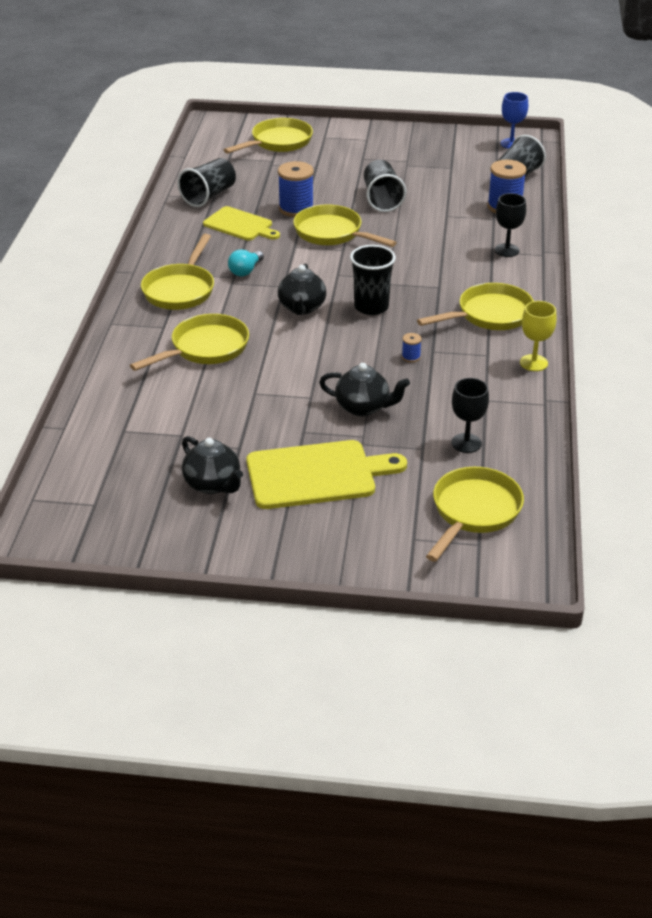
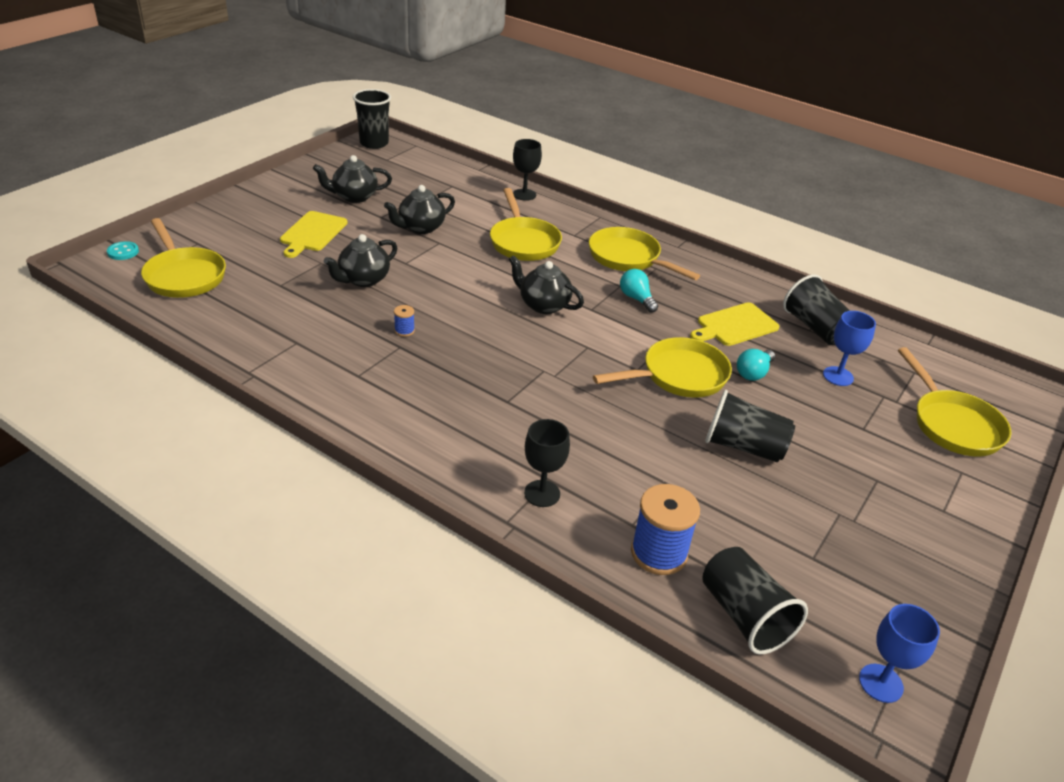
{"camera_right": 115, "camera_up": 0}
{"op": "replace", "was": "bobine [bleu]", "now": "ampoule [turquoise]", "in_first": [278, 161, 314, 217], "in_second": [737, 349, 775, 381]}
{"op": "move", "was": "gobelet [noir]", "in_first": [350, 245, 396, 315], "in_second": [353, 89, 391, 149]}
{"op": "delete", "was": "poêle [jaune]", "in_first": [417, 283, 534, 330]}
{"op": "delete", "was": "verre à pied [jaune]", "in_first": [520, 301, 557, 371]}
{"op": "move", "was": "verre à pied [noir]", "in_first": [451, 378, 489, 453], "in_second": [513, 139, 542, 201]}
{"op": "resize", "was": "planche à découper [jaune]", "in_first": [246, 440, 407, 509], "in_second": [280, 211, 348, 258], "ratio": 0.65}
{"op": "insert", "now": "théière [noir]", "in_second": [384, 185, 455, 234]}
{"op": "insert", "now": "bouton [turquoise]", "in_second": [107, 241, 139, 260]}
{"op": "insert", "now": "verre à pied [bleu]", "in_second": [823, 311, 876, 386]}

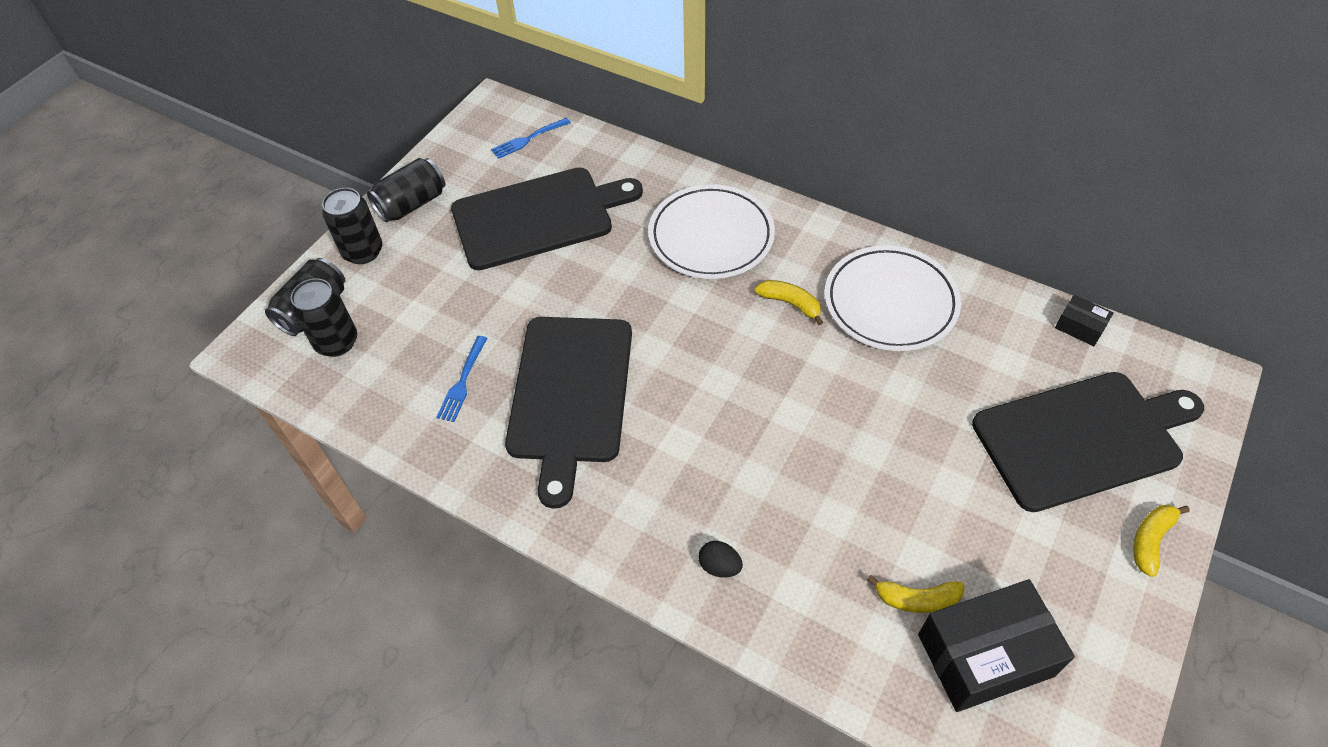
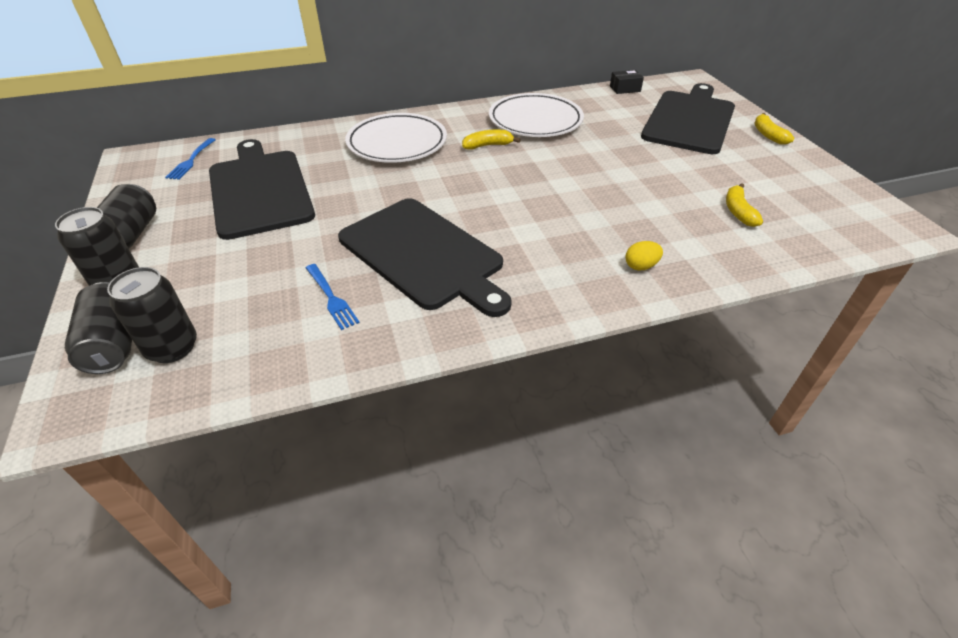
{"camera_right": -50, "camera_up": -10}
{"op": "rotate", "was": "planche à découper [noir]", "in_first": [451, 167, 643, 270], "in_second": [209, 139, 315, 240], "clockwise": -45}
{"op": "recolor", "was": "œuf [noir]", "now": "œuf [jaune]", "in_first": [699, 541, 743, 578], "in_second": [626, 241, 663, 271]}
{"op": "rotate", "was": "banane [jaune]", "in_first": [867, 575, 964, 613], "in_second": [726, 183, 763, 227], "clockwise": 135}
{"op": "delete", "was": "boîte [noir]", "in_first": [918, 579, 1075, 712]}

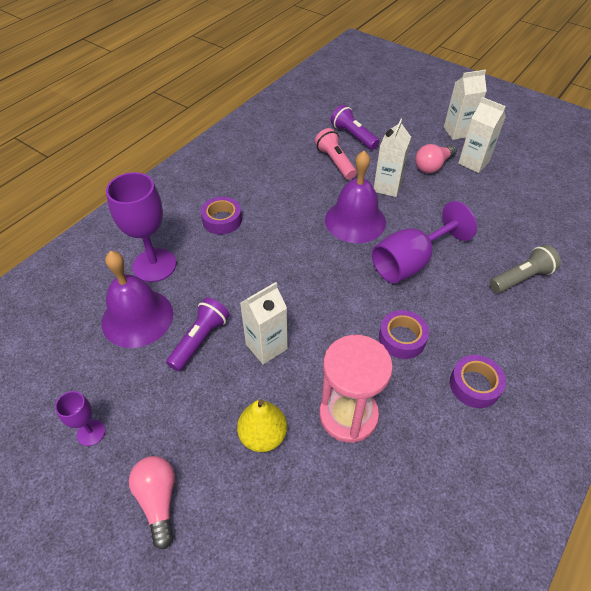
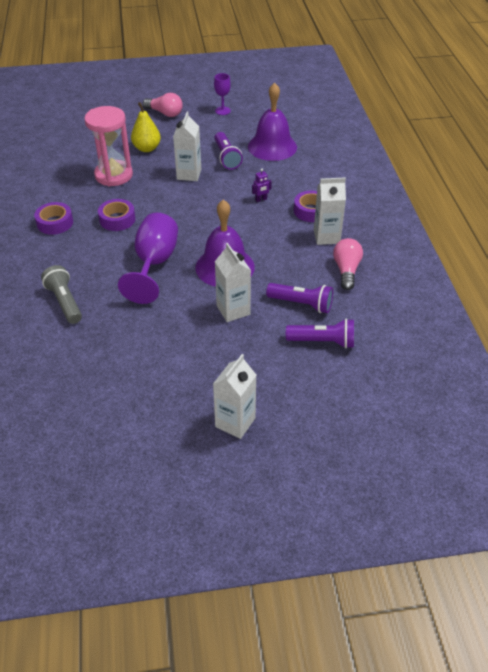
{"camera_right": 135, "camera_up": -5}
{"op": "move", "was": "brique de lait [blanc]", "in_first": [458, 97, 506, 173], "in_second": [314, 177, 346, 245]}
{"op": "recolor", "was": "lampe de poche [rose]", "now": "lampe de poche [violet]", "in_first": [315, 128, 357, 180], "in_second": [266, 283, 333, 313]}
{"op": "move", "was": "ampoule [rose]", "in_first": [415, 144, 457, 173], "in_second": [333, 238, 363, 290]}
{"op": "delete", "was": "verre à pied [violet]", "in_first": [106, 172, 177, 282]}
{"op": "rotate", "was": "lampe de poche [gris]", "in_first": [490, 245, 561, 293], "in_second": [41, 265, 82, 324], "clockwise": 135}
{"op": "insert", "now": "robot [violet]", "in_second": [252, 169, 272, 202]}

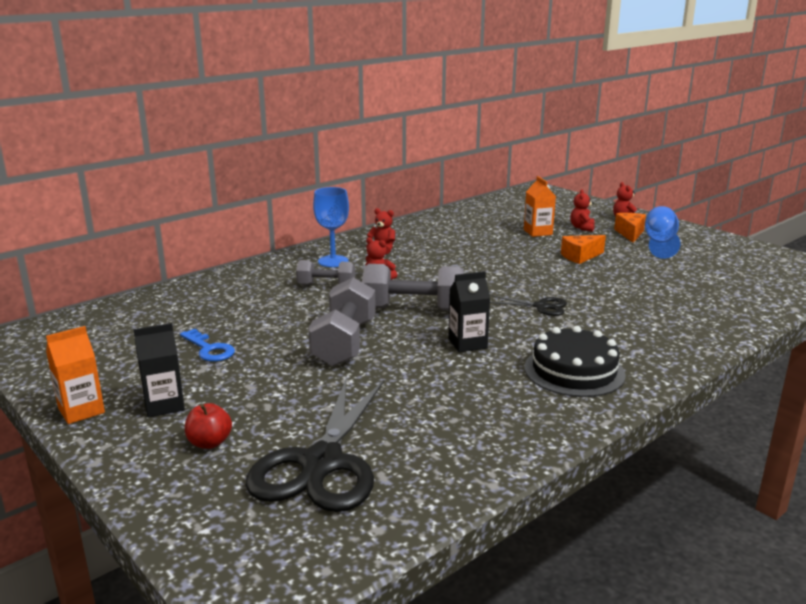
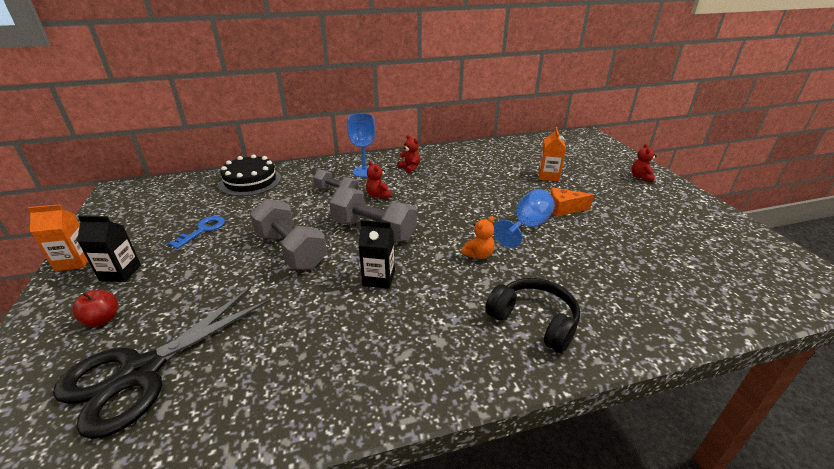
{"camera_right": 25, "camera_up": 10}
{"op": "delete", "was": "ours en peluche [rouge]", "in_first": [570, 189, 595, 232]}
{"op": "move", "was": "verre à pied [bleu]", "in_first": [645, 206, 681, 259], "in_second": [494, 189, 555, 248]}
{"op": "delete", "was": "fromage [orange]", "in_first": [614, 213, 646, 243]}
{"op": "rotate", "was": "haltère [gris]", "in_first": [308, 277, 376, 367], "in_second": [250, 199, 327, 269], "clockwise": -75}
{"op": "replace", "was": "ciseaux [noir]", "now": "ours en peluche [orange]", "in_first": [490, 295, 567, 316], "in_second": [461, 216, 494, 259]}
{"op": "move", "was": "gâteau [noir]", "in_first": [524, 326, 626, 397], "in_second": [219, 154, 281, 196]}
{"op": "rotate", "was": "clé [bleu]", "in_first": [180, 329, 235, 362], "in_second": [168, 216, 225, 249], "clockwise": -135}
{"op": "insert", "now": "casque audio [noir]", "in_second": [485, 278, 580, 353]}

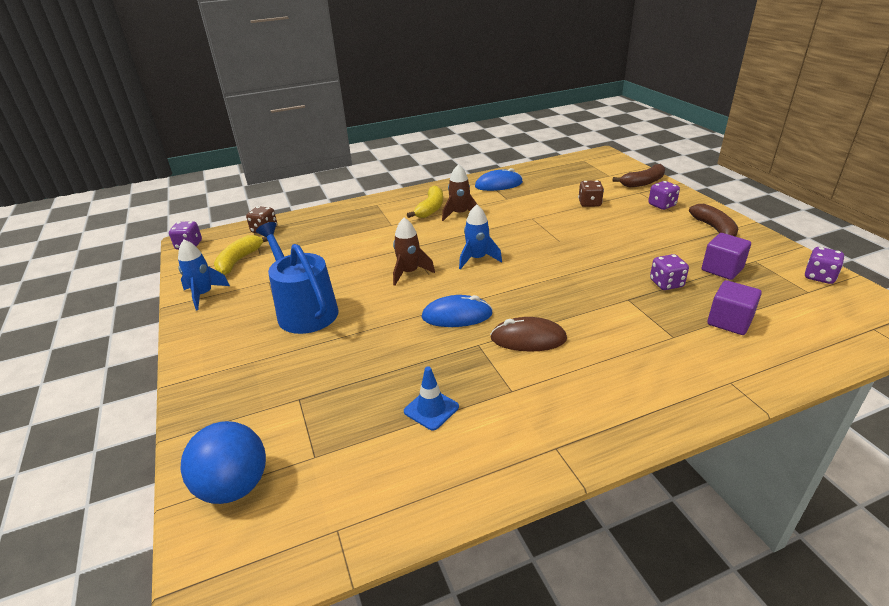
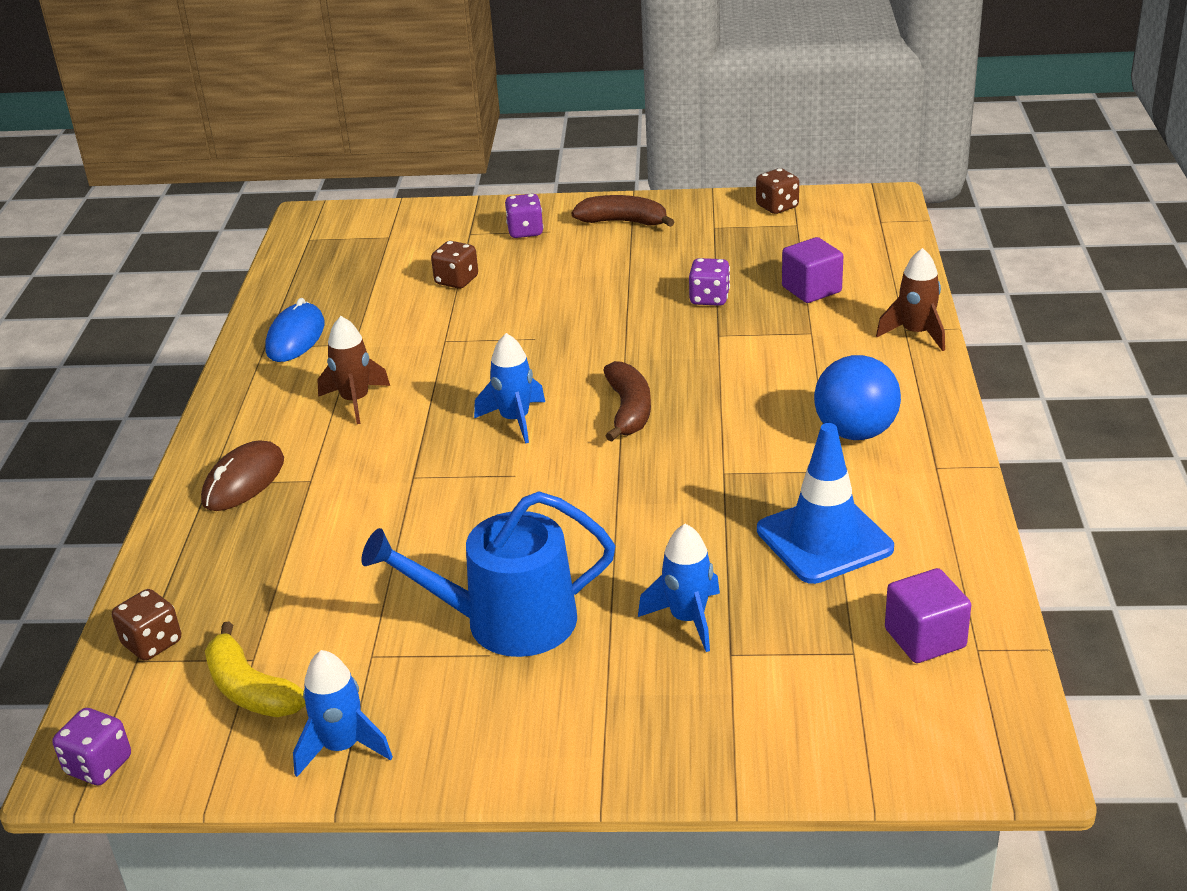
{"camera_right": -65, "camera_up": 0}
{"op": "move", "was": "banane [marron]", "in_first": [613, 164, 665, 188], "in_second": [603, 361, 651, 442]}
{"op": "delete", "was": "banane [jaune]", "in_first": [407, 186, 443, 218]}
{"op": "move", "was": "fusée [marron]", "in_first": [393, 218, 435, 286], "in_second": [876, 248, 945, 351]}
{"op": "move", "was": "cube [violet]", "in_first": [702, 233, 751, 280], "in_second": [885, 568, 971, 663]}
{"op": "recolor", "was": "dé [violet]", "now": "dé [marron]", "in_first": [805, 247, 844, 284], "in_second": [756, 168, 799, 214]}
{"op": "delete", "was": "souris [bleu]", "in_first": [422, 295, 493, 327]}
{"op": "move", "was": "souris [marron]", "in_first": [490, 317, 567, 352], "in_second": [201, 440, 284, 511]}
{"op": "resize", "was": "cône de chantier [bleu]", "in_first": [404, 366, 459, 431], "in_second": [757, 423, 894, 584], "ratio": 1.83}
{"op": "move", "was": "balle [bleu]", "in_first": [180, 421, 266, 504], "in_second": [814, 355, 901, 440]}
{"op": "insert", "now": "fusée [bleu]", "in_second": [638, 524, 720, 652]}

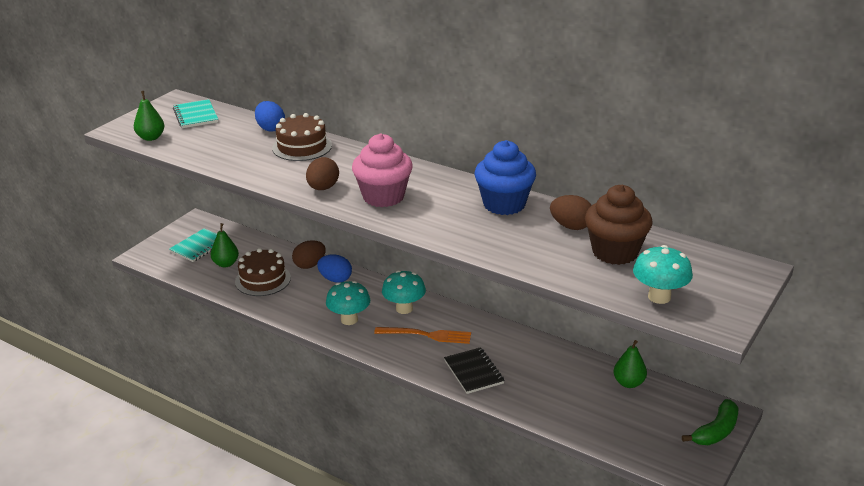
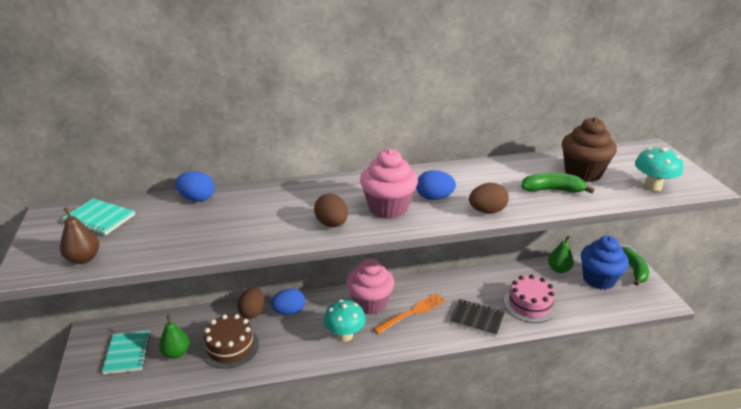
{"camera_right": -45, "camera_up": 0}
{"op": "recolor", "was": "poire [vert]", "now": "poire [marron]", "in_first": [134, 91, 165, 141], "in_second": [60, 207, 99, 264]}
{"op": "delete", "was": "gâteau [marron]", "in_first": [272, 113, 332, 161]}
{"op": "move", "was": "muffin [bleu]", "in_first": [474, 140, 536, 215], "in_second": [581, 236, 629, 289]}
{"op": "move", "was": "œuf [marron]", "in_first": [550, 195, 592, 230], "in_second": [469, 183, 509, 214]}
{"op": "replace", "was": "champignon [turquoise]", "now": "muffin [rose]", "in_first": [382, 270, 426, 314], "in_second": [346, 258, 394, 315]}
{"op": "insert", "now": "œuf [bleu]", "in_second": [416, 170, 456, 200]}
{"op": "insert", "now": "banane [vert]", "in_second": [521, 173, 594, 194]}
{"op": "insert", "now": "gâteau [rose]", "in_second": [504, 274, 557, 323]}

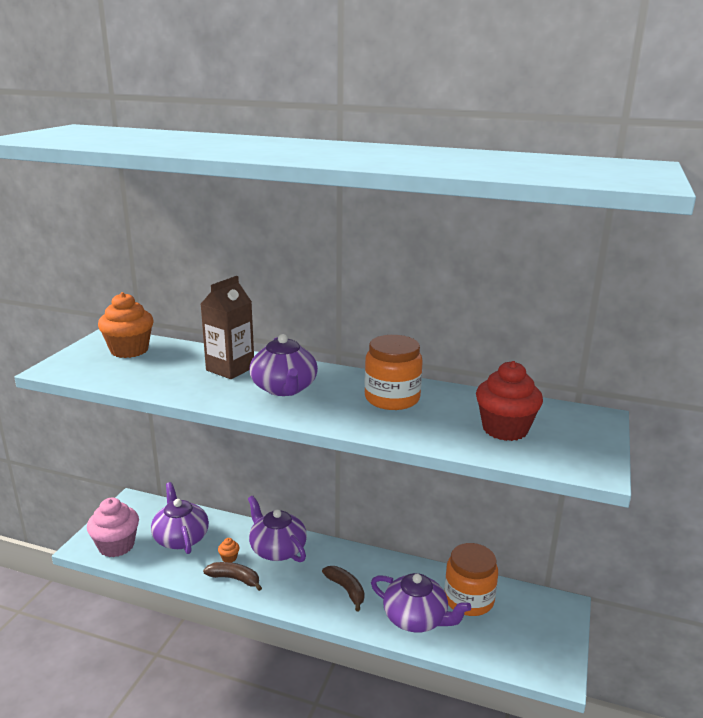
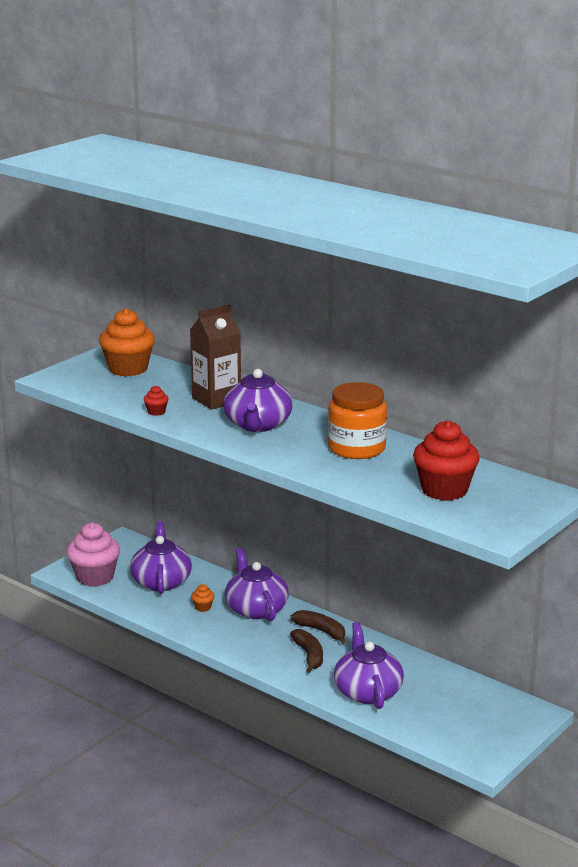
{"camera_right": 20, "camera_up": 0}
{"op": "delete", "was": "bocal [orange]", "in_first": [444, 543, 498, 616]}
{"op": "move", "was": "banane [marron]", "in_first": [203, 562, 262, 591], "in_second": [290, 610, 346, 644]}
{"op": "rotate", "was": "théière [violet]", "in_first": [371, 573, 471, 633], "in_second": [334, 622, 404, 709], "clockwise": -150}
{"op": "insert", "now": "muffin [rouge]", "in_second": [144, 386, 168, 416]}

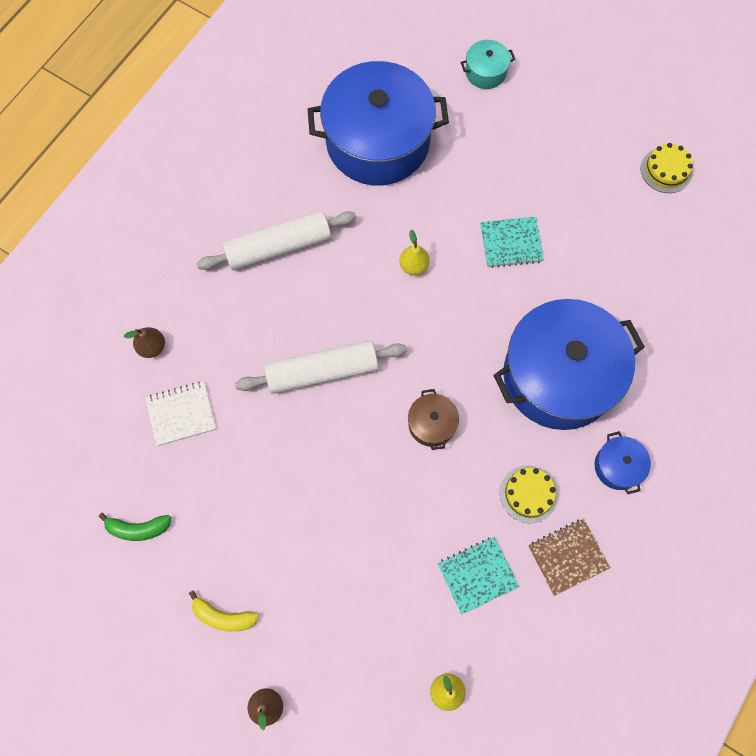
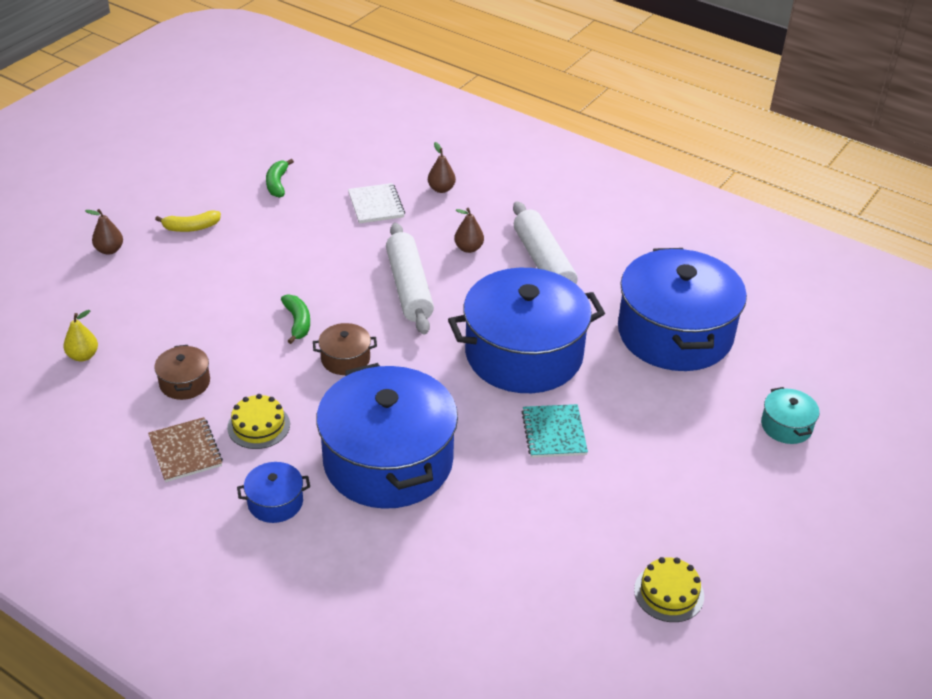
{"camera_right": 90, "camera_up": -30}
{"op": "replace", "was": "poire [jaune]", "now": "marmite [bleu]", "in_first": [399, 230, 430, 275], "in_second": [448, 268, 605, 393]}
{"op": "replace", "was": "carnet [turquoise]", "now": "marmite [marron]", "in_first": [438, 537, 519, 615], "in_second": [154, 345, 210, 400]}
{"op": "rotate", "was": "banane [jaune]", "in_first": [189, 590, 259, 632], "in_second": [155, 210, 221, 232], "clockwise": -120}
{"op": "insert", "now": "poire [marron]", "in_second": [454, 208, 484, 253]}
{"op": "insert", "now": "banane [vert]", "in_second": [281, 294, 310, 344]}

